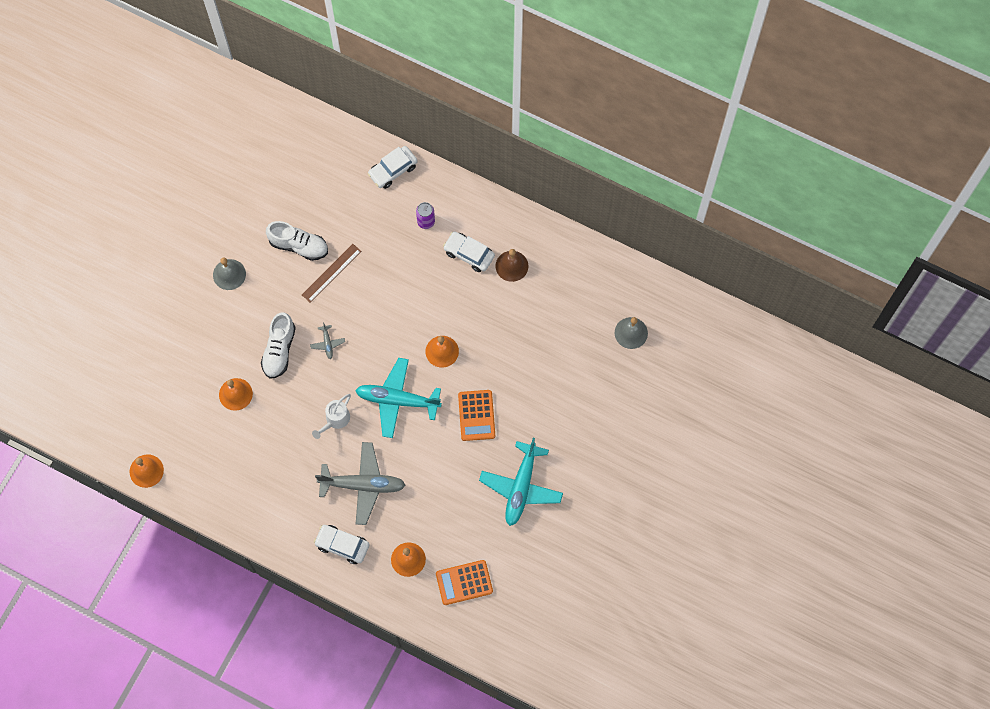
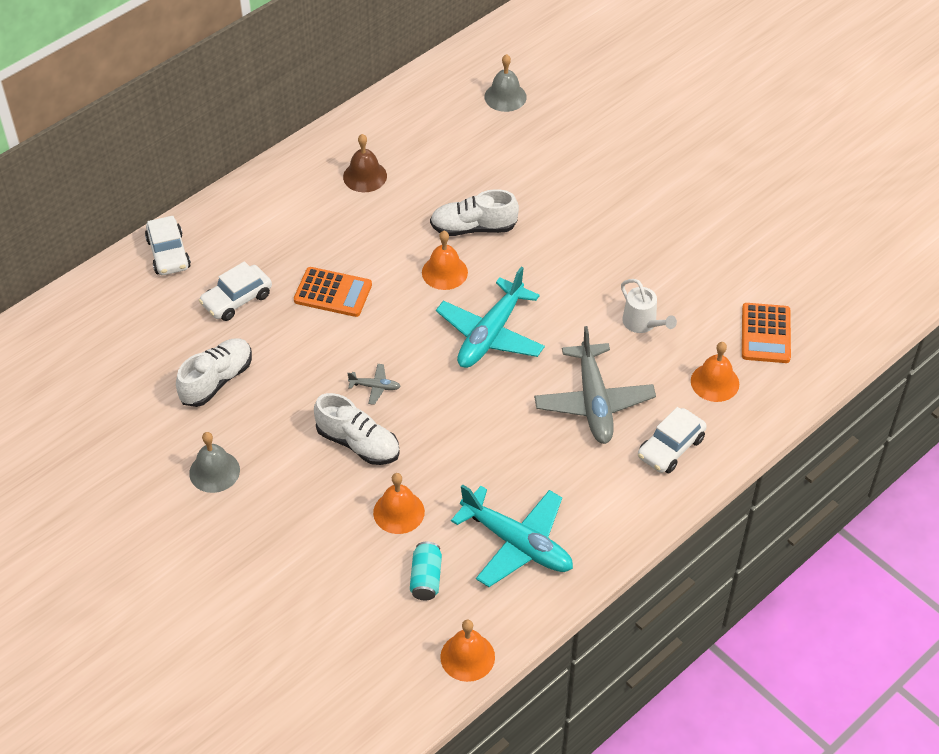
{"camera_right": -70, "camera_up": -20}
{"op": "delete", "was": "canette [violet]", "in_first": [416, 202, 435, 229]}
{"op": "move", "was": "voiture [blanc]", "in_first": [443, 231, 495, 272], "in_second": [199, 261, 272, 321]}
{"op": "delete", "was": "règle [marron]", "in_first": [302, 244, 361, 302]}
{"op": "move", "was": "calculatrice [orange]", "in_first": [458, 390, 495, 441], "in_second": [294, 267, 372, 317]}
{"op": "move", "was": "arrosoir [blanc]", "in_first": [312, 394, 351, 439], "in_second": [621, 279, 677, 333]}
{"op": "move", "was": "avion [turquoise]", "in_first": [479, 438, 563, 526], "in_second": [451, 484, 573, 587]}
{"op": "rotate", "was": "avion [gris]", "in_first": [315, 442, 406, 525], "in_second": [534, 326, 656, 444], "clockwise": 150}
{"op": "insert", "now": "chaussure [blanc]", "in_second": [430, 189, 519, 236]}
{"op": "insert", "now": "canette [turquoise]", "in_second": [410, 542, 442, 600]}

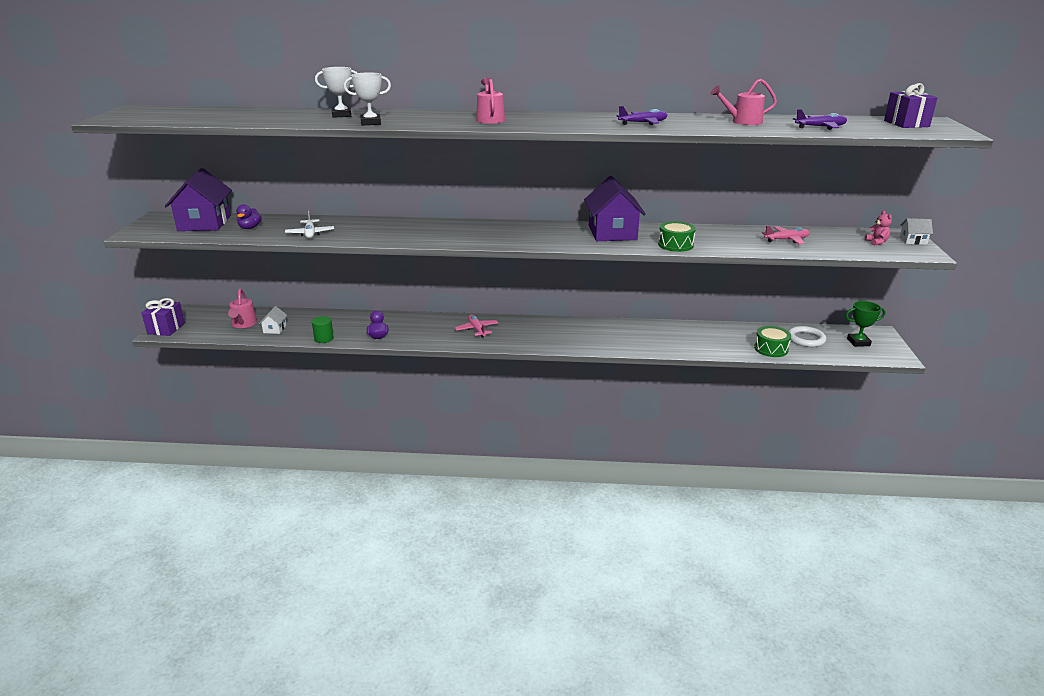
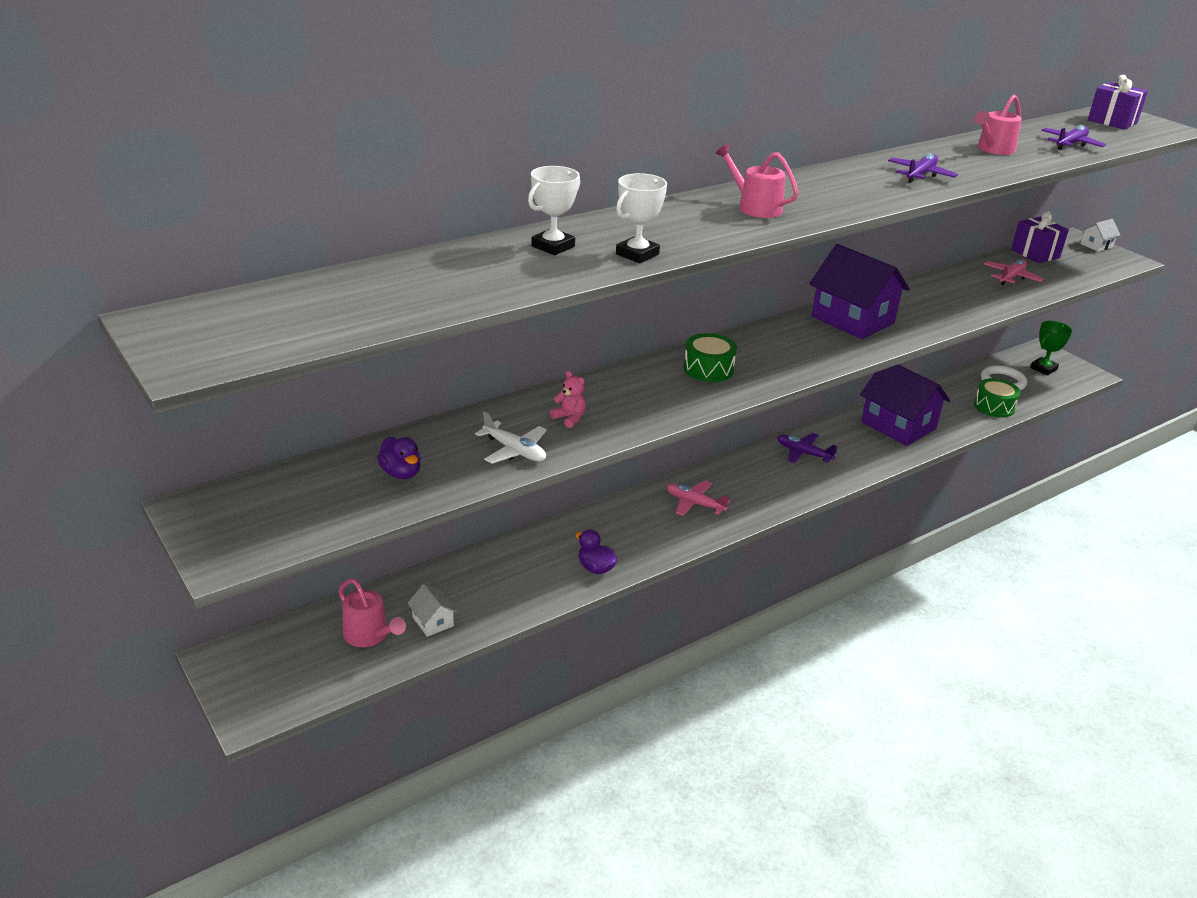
{"camera_right": -40, "camera_up": 5}
{"op": "move", "was": "maison [violet]", "in_first": [165, 168, 232, 231], "in_second": [860, 365, 950, 446]}
{"op": "move", "was": "ours en peluche [rose]", "in_first": [865, 211, 892, 245], "in_second": [550, 371, 586, 428]}
{"op": "move", "was": "tambour [vert]", "in_first": [658, 221, 696, 252], "in_second": [684, 333, 737, 382]}
{"op": "move", "was": "cadeau [violet]", "in_first": [142, 298, 185, 336], "in_second": [1011, 212, 1069, 263]}
{"op": "delete", "was": "cylindre [vert]", "in_first": [312, 316, 334, 343]}
{"op": "insert", "now": "avion [violet]", "in_second": [777, 433, 837, 463]}

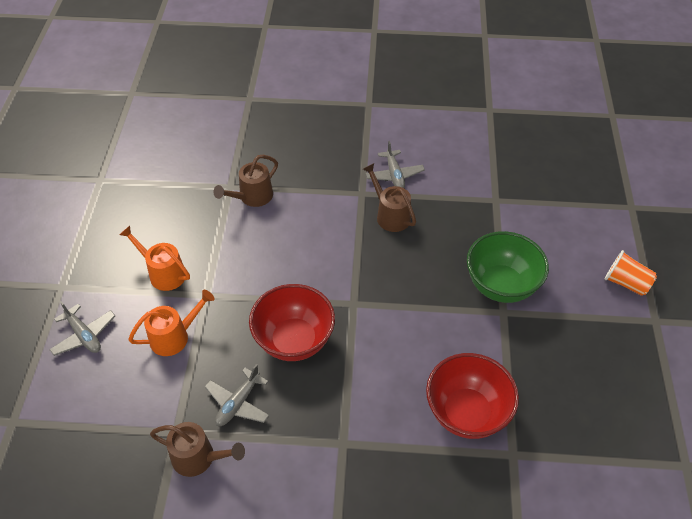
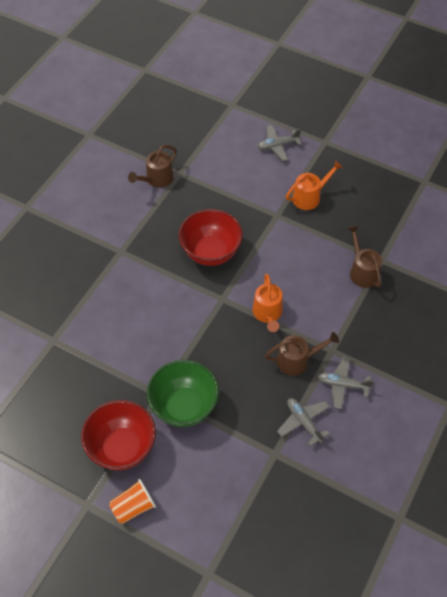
{"camera_right": 115, "camera_up": 5}
{"op": "move", "was": "arrosoir [orange]", "in_first": [128, 290, 214, 356], "in_second": [252, 274, 282, 332]}
{"op": "move", "was": "bol [rouge]", "in_first": [426, 353, 519, 439], "in_second": [81, 400, 156, 470]}
{"op": "move", "was": "avion [gris]", "in_first": [205, 364, 270, 426], "in_second": [277, 398, 330, 446]}

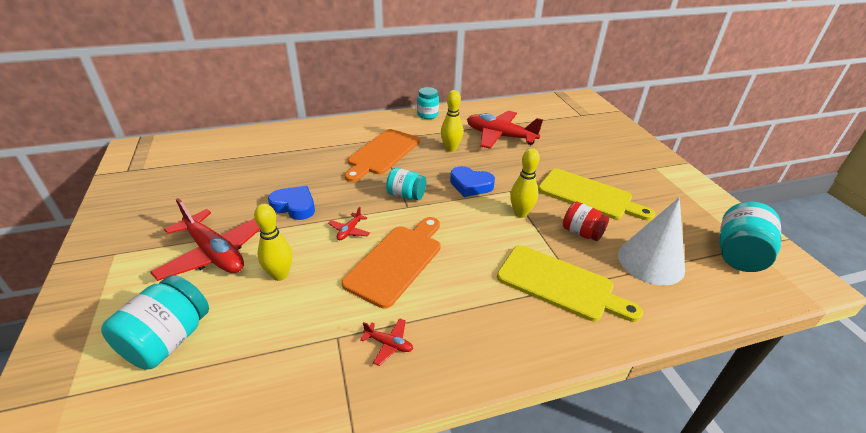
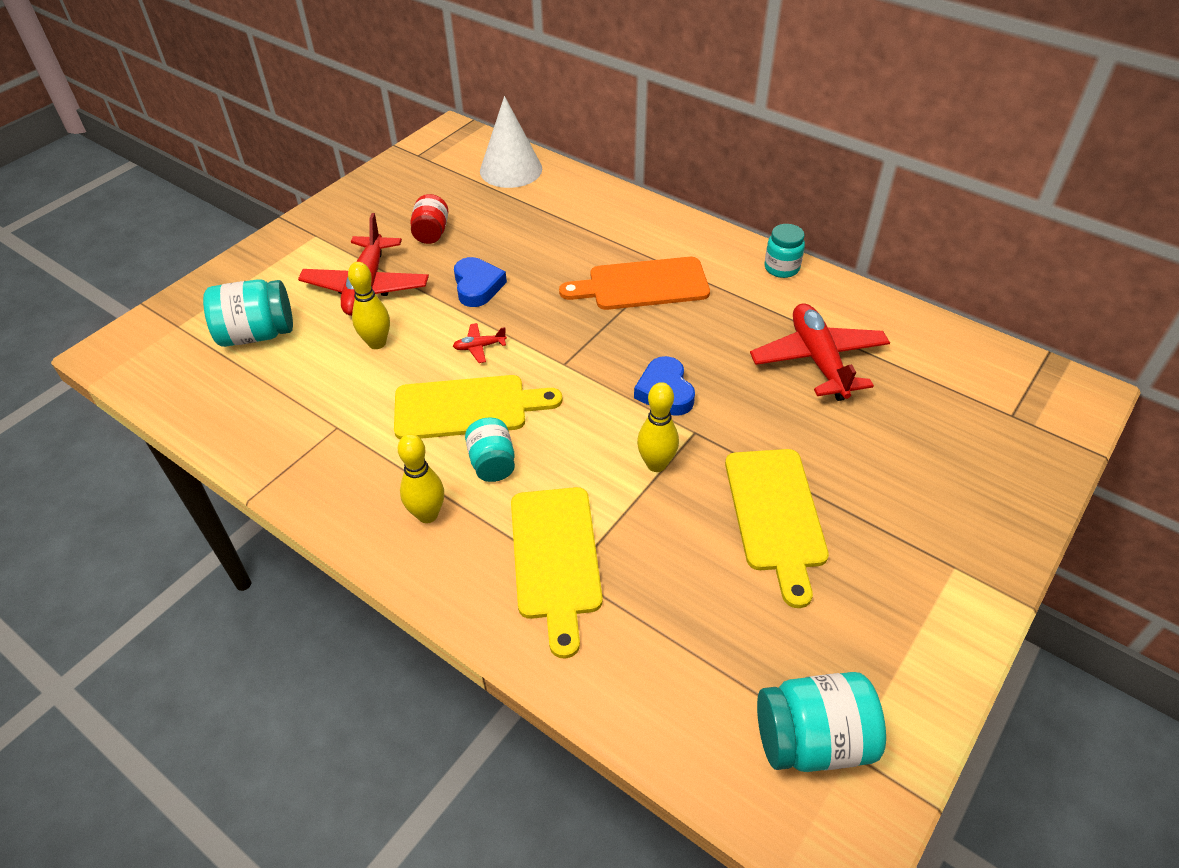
{"camera_right": 55, "camera_up": 10}
{"op": "move", "was": "quille [jaune]", "in_first": [441, 90, 463, 152], "in_second": [398, 434, 444, 523]}
{"op": "move", "was": "bocal [turquoise]", "in_first": [386, 168, 426, 200], "in_second": [465, 418, 515, 482]}
{"op": "move", "was": "cône [blanc]", "in_first": [618, 197, 685, 286], "in_second": [480, 96, 542, 188]}
{"op": "move", "was": "bocal [rouge]", "in_first": [563, 202, 609, 241], "in_second": [410, 194, 448, 244]}
{"op": "recolor", "was": "planche à découper [orange]", "now": "planche à découper [jaune]", "in_first": [342, 217, 441, 309], "in_second": [394, 375, 562, 439]}
{"op": "delete", "was": "avion [rouge]", "in_first": [360, 318, 413, 366]}

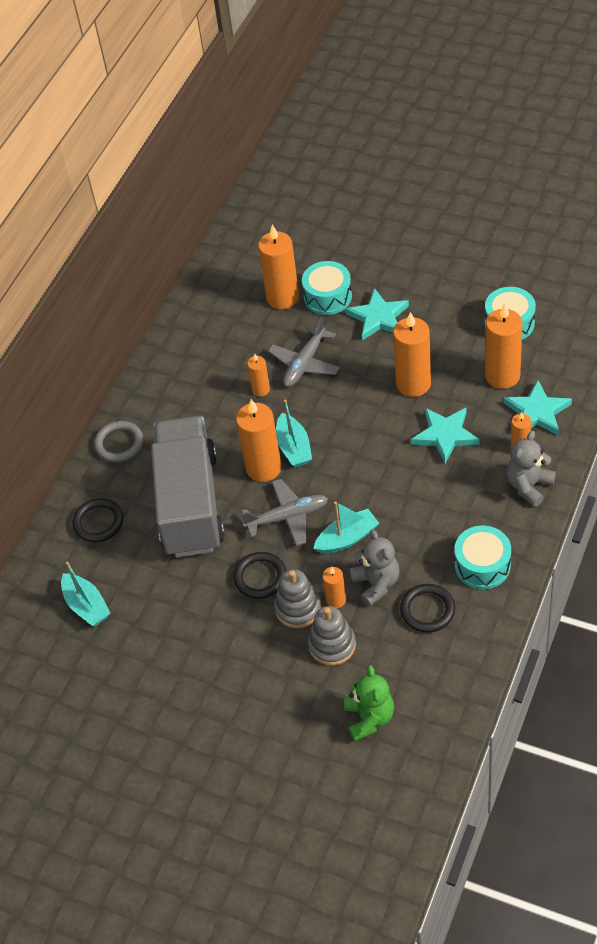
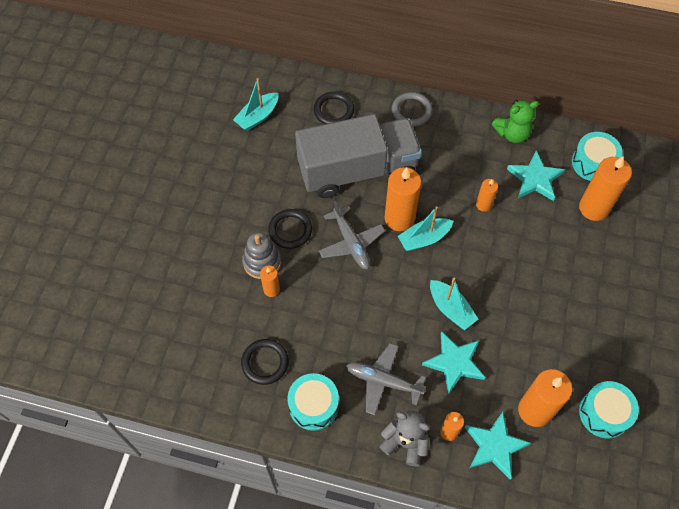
{"camera_right": 75, "camera_up": 10}
{"op": "move", "was": "tambour [turquoise]", "in_first": [302, 261, 352, 315], "in_second": [572, 132, 623, 181]}
{"op": "move", "was": "étoile [turquoise]", "in_first": [346, 288, 409, 340], "in_second": [507, 151, 565, 201]}
{"op": "delete", "was": "bougie [orange]", "in_first": [393, 312, 431, 397]}
{"op": "move", "was": "avion [gris]", "in_first": [268, 316, 340, 387], "in_second": [346, 343, 426, 415]}
{"op": "move", "was": "bateau [turquoise]", "in_first": [313, 501, 379, 554], "in_second": [430, 278, 478, 330]}
{"op": "delete", "was": "ours en peluche [gris]", "in_first": [350, 529, 399, 606]}
{"op": "delete", "was": "jouet à empiler [gris]", "in_first": [308, 606, 356, 666]}
{"op": "move", "was": "ours en peluche [vert]", "in_first": [344, 665, 394, 741], "in_second": [492, 100, 539, 143]}

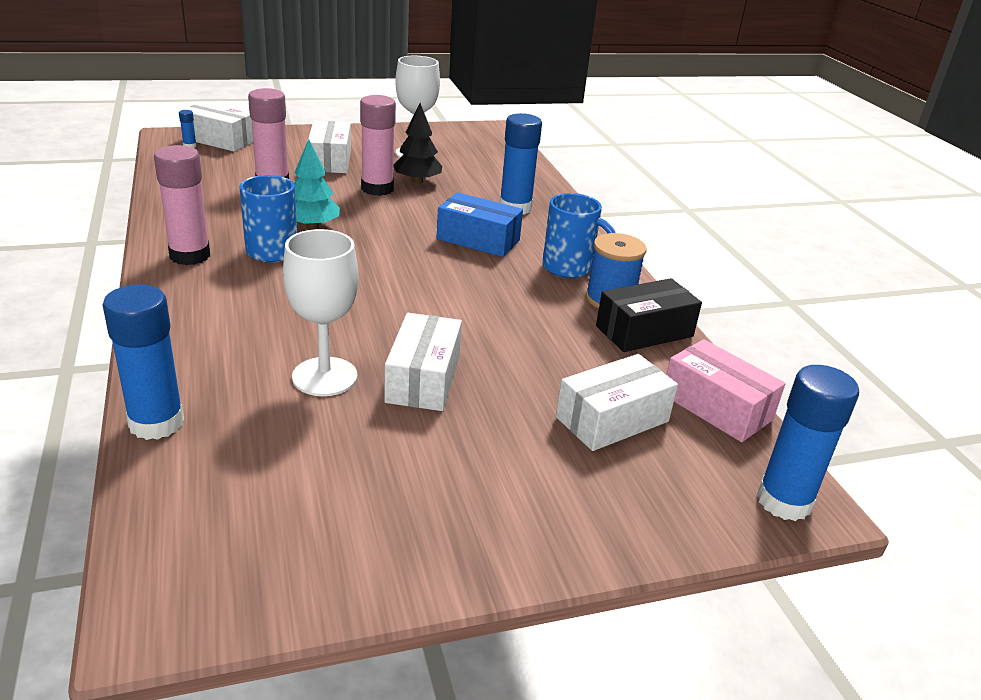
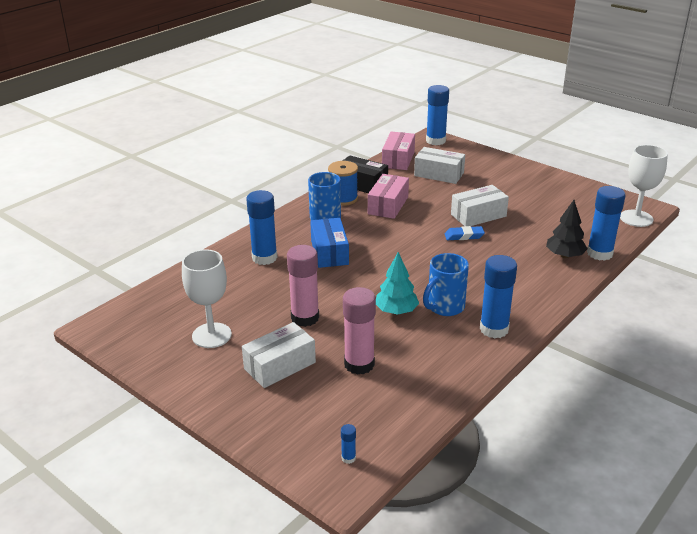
{"camera_right": -120, "camera_up": 0}
{"op": "delete", "was": "boîte [blanc]", "in_first": [183, 101, 253, 152]}
{"op": "move", "was": "arbre [noir]", "in_first": [393, 103, 442, 184], "in_second": [546, 200, 587, 258]}
{"op": "recolor", "was": "bâton de colle [rose]", "now": "bâton de colle [bleu]", "in_first": [154, 145, 210, 265], "in_second": [480, 255, 517, 338]}
{"op": "move", "was": "verre à pied [blanc]", "in_first": [283, 229, 359, 396], "in_second": [620, 145, 668, 227]}
{"op": "insert", "now": "boîte [rose]", "in_second": [368, 174, 409, 219]}
{"op": "insert", "now": "gomme [bleu]", "in_second": [445, 226, 485, 240]}

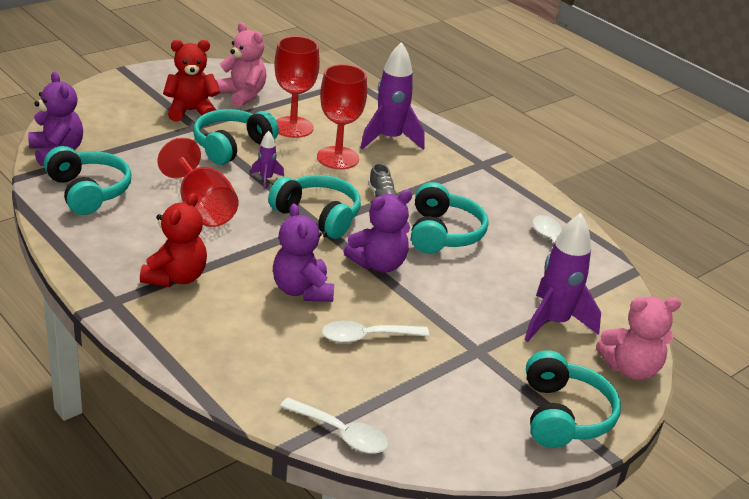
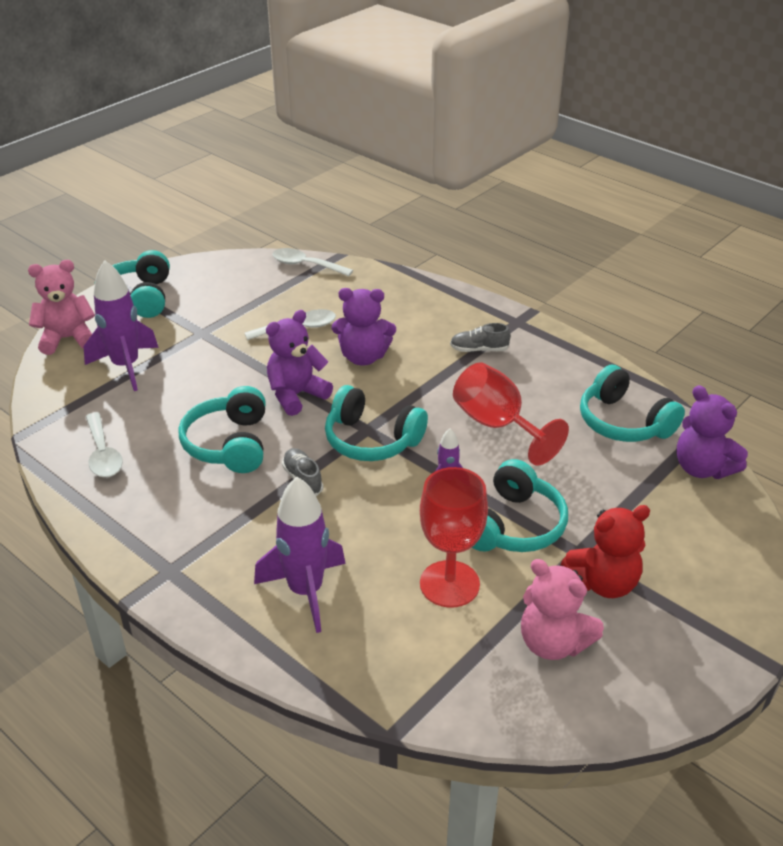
{"camera_right": 175, "camera_up": 5}
{"op": "delete", "was": "verre à pied [rouge]", "in_first": [317, 64, 367, 169]}
{"op": "replace", "was": "ours en peluche [rouge]", "now": "chaussure [gris]", "in_first": [140, 193, 207, 287], "in_second": [450, 323, 511, 352]}
{"op": "rotate", "was": "ours en peluche [violet]", "in_first": [273, 204, 334, 302], "in_second": [332, 288, 396, 366], "clockwise": 120}

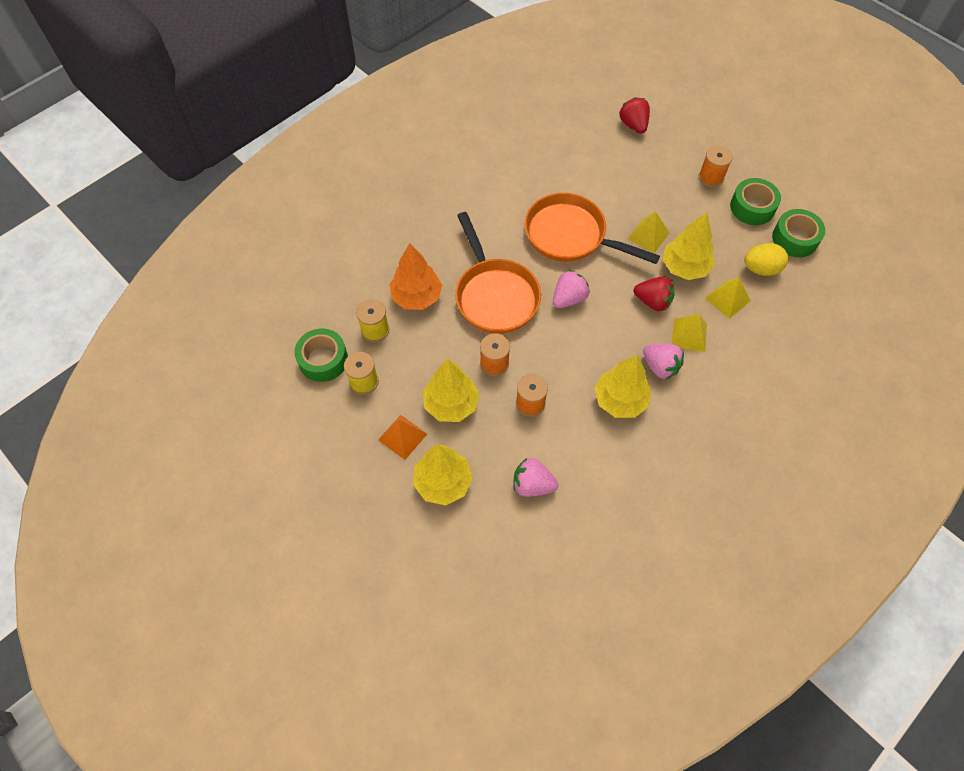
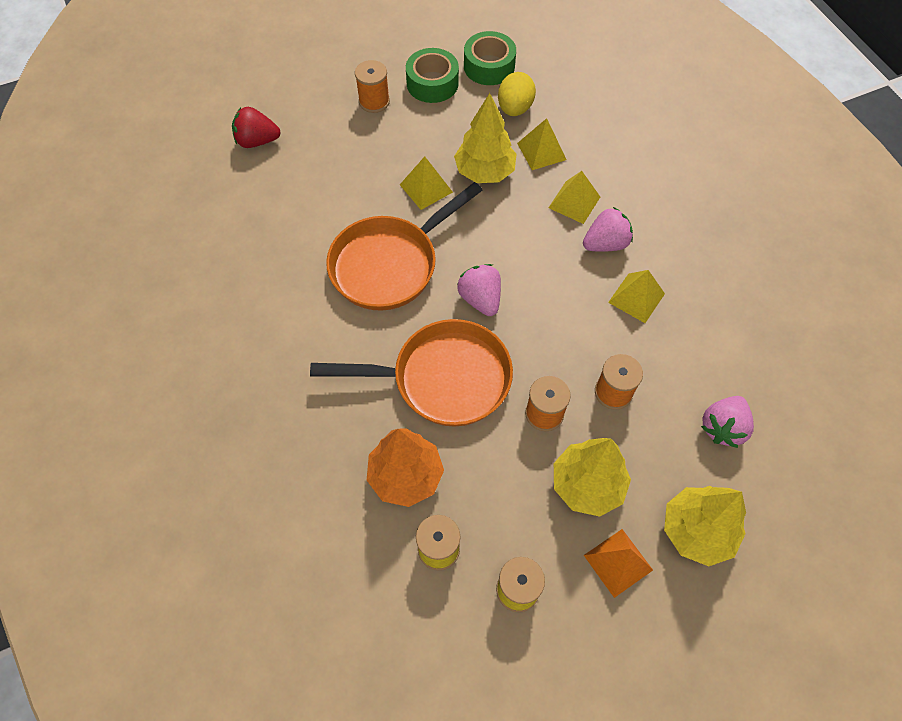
{"camera_right": -70, "camera_up": 0}
{"op": "delete", "was": "fraise [rouge]", "in_first": [633, 276, 674, 311]}
{"op": "delete", "was": "ruban adhésif [vert]", "in_first": [294, 329, 348, 382]}
{"op": "replace", "was": "arbre [jaune]", "now": "pyramide [jaune]", "in_first": [594, 355, 651, 418], "in_second": [608, 270, 665, 323]}

